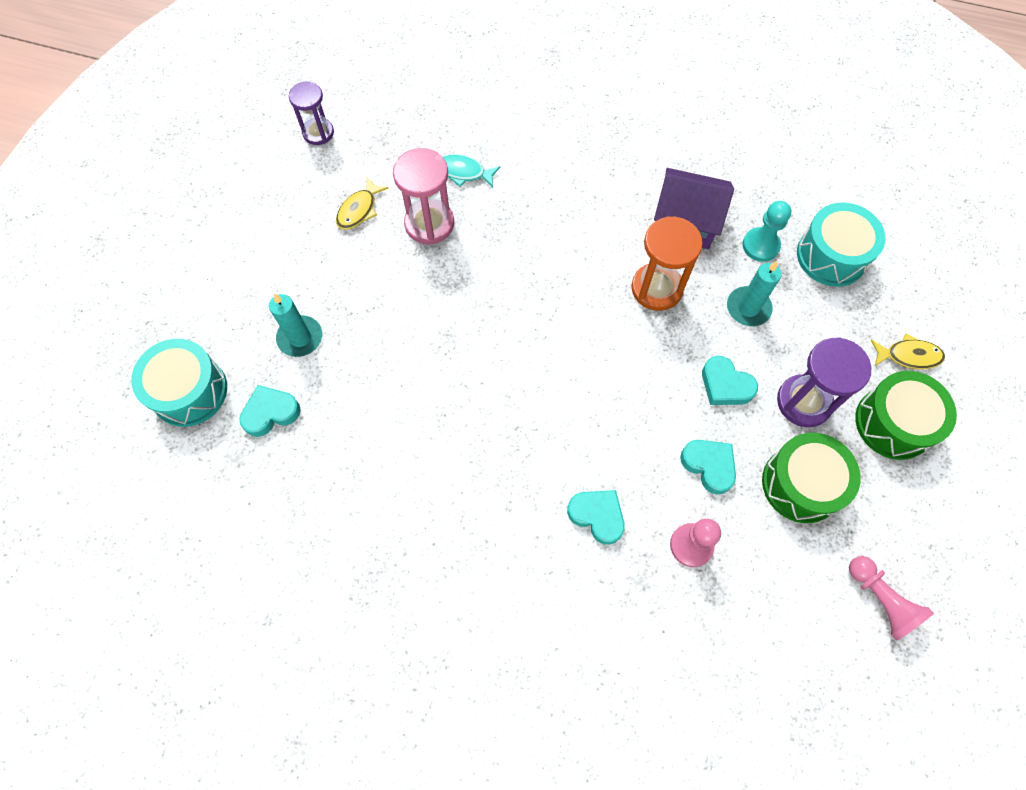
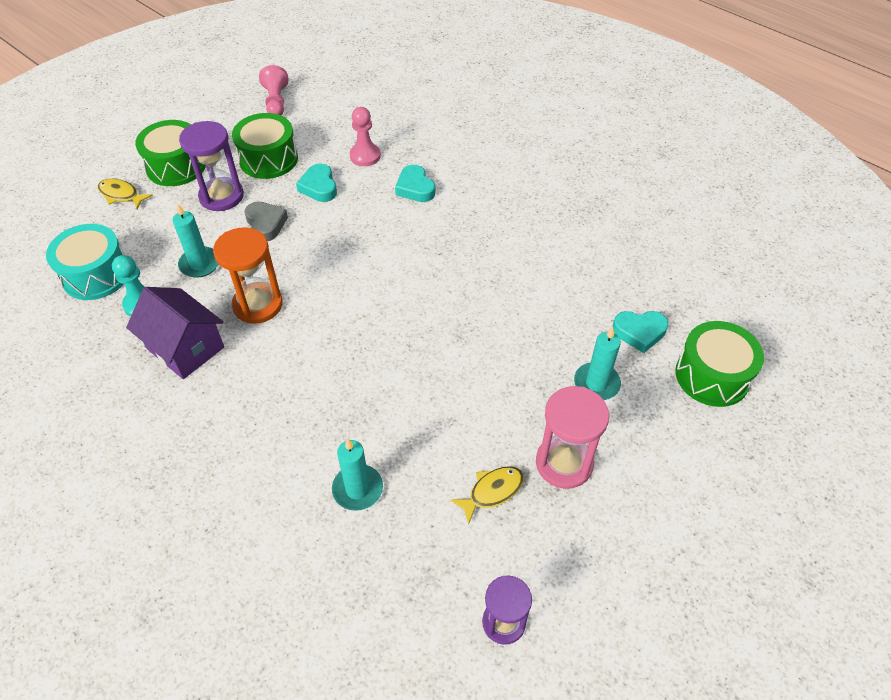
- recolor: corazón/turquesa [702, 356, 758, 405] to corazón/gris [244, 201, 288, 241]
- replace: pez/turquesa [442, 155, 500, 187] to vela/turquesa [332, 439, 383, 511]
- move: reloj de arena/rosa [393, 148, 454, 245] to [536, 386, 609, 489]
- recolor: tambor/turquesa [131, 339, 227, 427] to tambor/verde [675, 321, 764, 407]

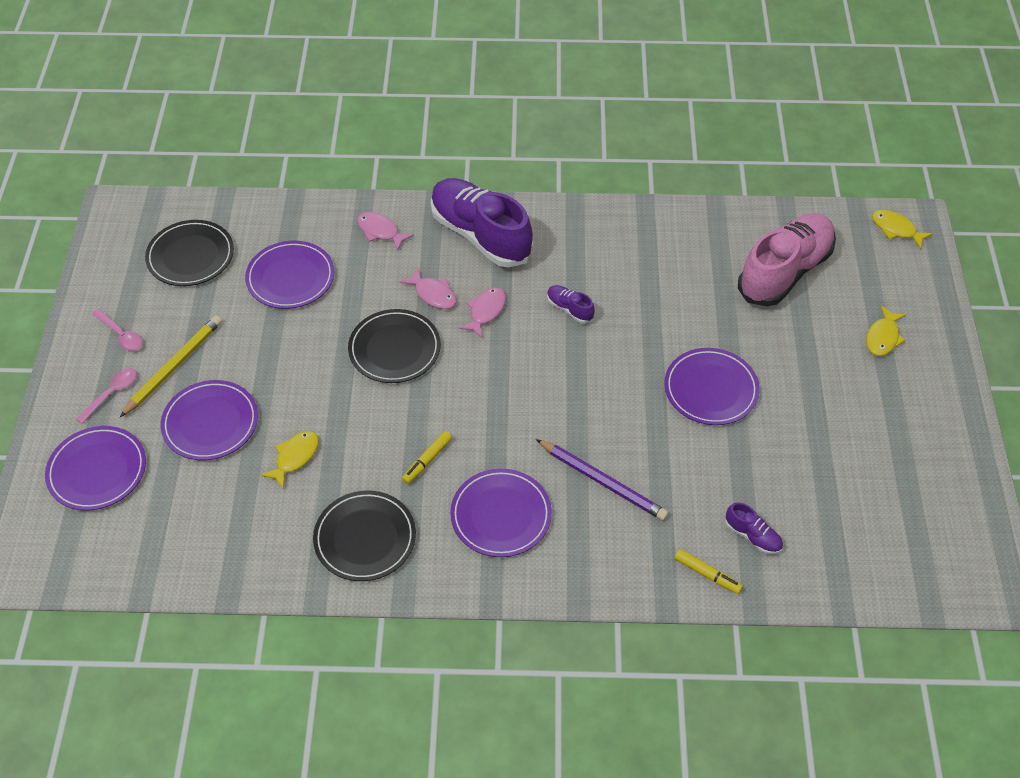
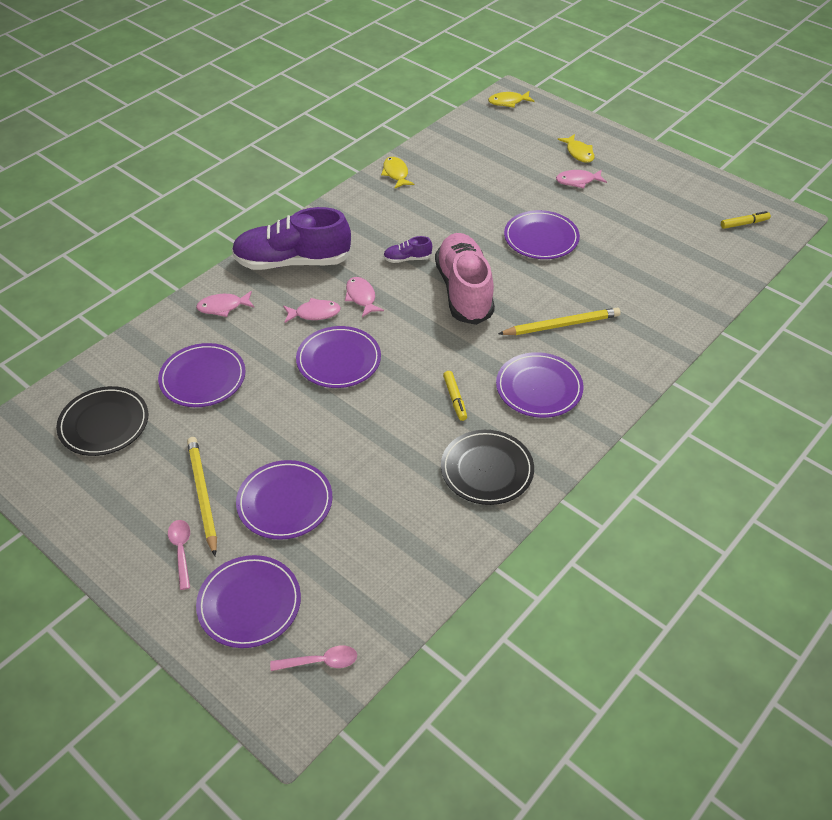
- move: cuchara/rosa [92, 309, 142, 351] to [270, 645, 357, 671]
- recolor: plato/negro [348, 309, 441, 383] to plato/morado [296, 326, 381, 388]
- move: pez/amarillo [261, 431, 319, 489] to [381, 157, 414, 189]
- move: zapato/rosa [738, 213, 836, 306] to [435, 233, 495, 325]
- recolor: lápiz/morado [536, 439, 669, 521] to lápiz/amarillo [498, 308, 621, 335]
- insert: pez/rosa [556, 169, 607, 188]
- move: rotulador/amarillo [674, 549, 743, 594] to [721, 211, 771, 229]
- delete: zapato/morado [725, 502, 783, 554]

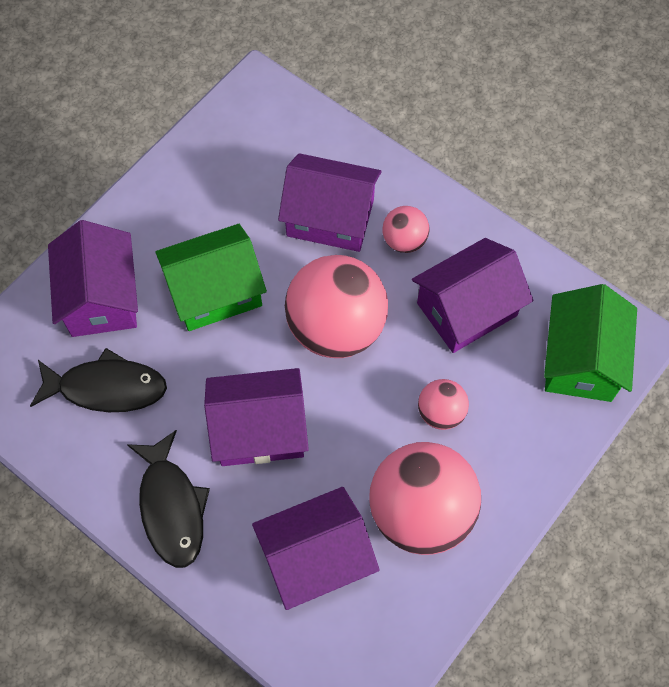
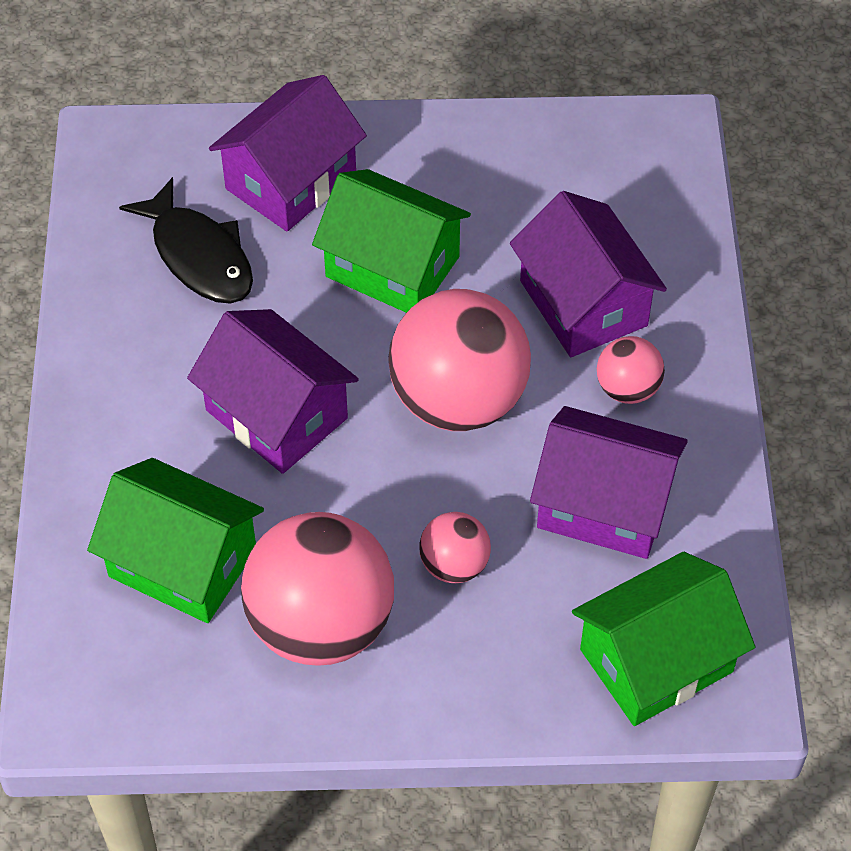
- recolor: casa/morado [252, 487, 380, 610] to casa/verde [87, 458, 264, 623]
- delete: pez/negro [127, 430, 210, 568]

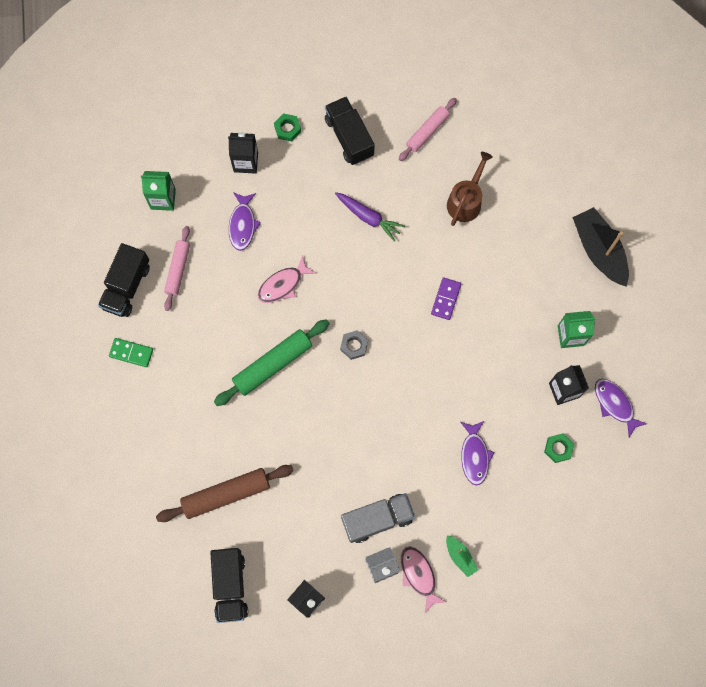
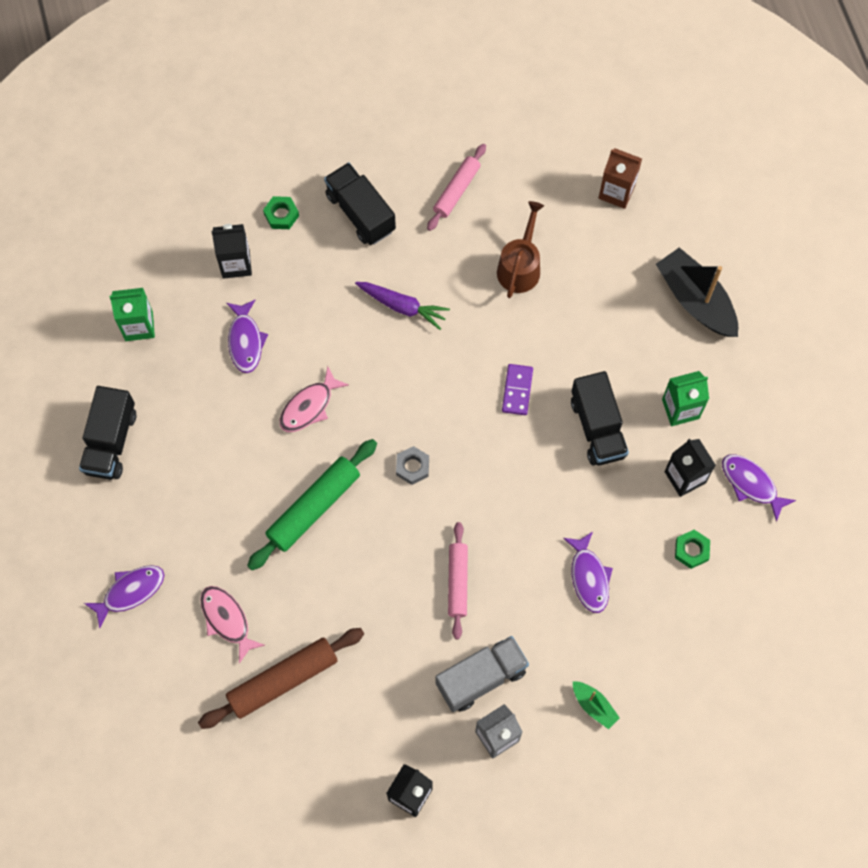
- insert: pez/morado [84, 565, 164, 629]
- move: pez/rosa [401, 546, 446, 613] to [200, 586, 265, 663]
- move: rodillo/rosa [164, 226, 190, 311] to [448, 522, 468, 639]
- move: camión/negro [210, 548, 248, 623] to [571, 371, 629, 466]
- insert: cartón de leche/marrón [599, 148, 642, 209]
- delete: ficha de dominó/verde [109, 338, 153, 367]

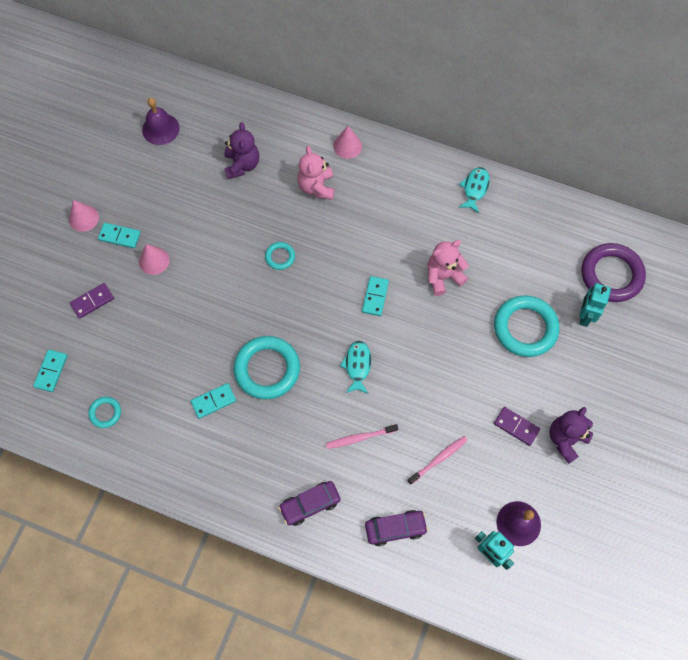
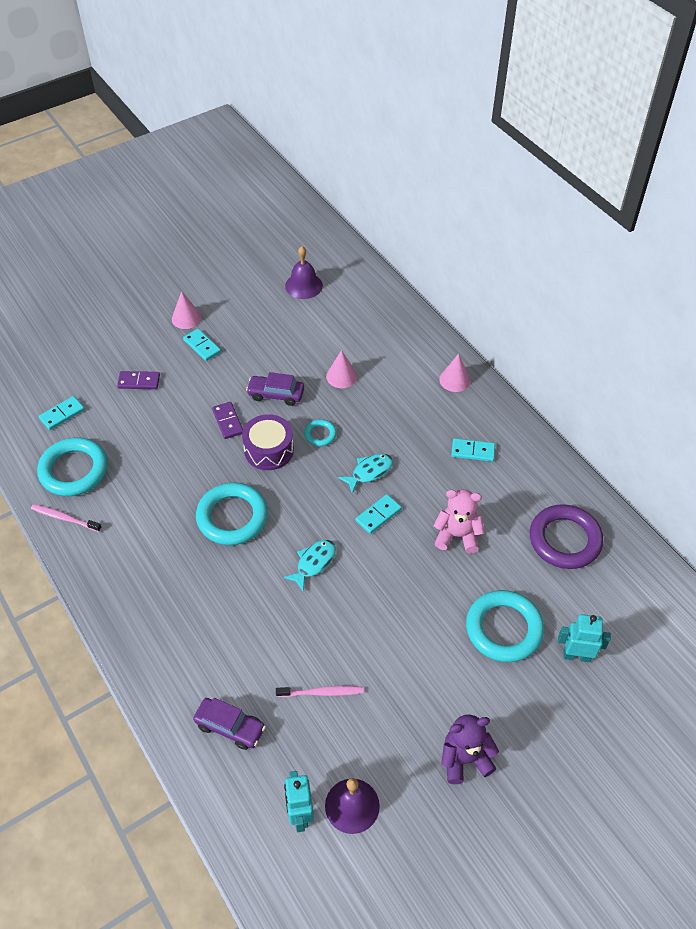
- move: cepillo de dientes/rosa [326, 424, 398, 449] to [31, 504, 102, 532]
- resize: anillo/turquesa [88, 397, 121, 428] = [37, 437, 108, 496] x2.07
- move: ficha de dominó/morado [494, 407, 540, 446] to [212, 402, 243, 439]
- insert: tambor/morado [242, 414, 294, 470]
- move: coche/morado [278, 481, 340, 526] to [246, 372, 304, 406]
- move: cono/rosa [139, 244, 169, 275] to [326, 350, 357, 388]
- move: pez/turquesa [459, 167, 490, 213] to [338, 453, 393, 494]
- move: ficha de dominó/turquesa [191, 383, 236, 419] to [451, 438, 495, 462]
- move: anillo/morado [582, 243, 646, 302] to [530, 504, 603, 569]
- rotate: robot/turquesa [579, 283, 611, 327] = [558, 614, 611, 662] 45 degrees clockwise
- delete: osito/morado [224, 122, 259, 179]
- delete: osito/rosa [297, 146, 335, 200]

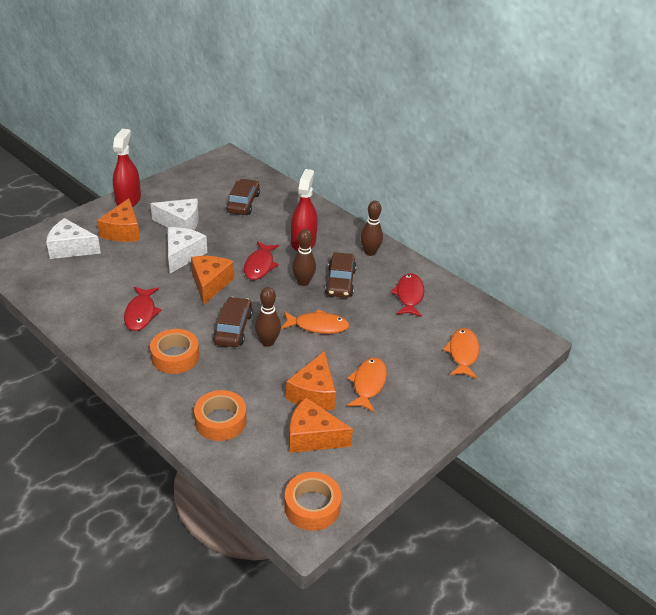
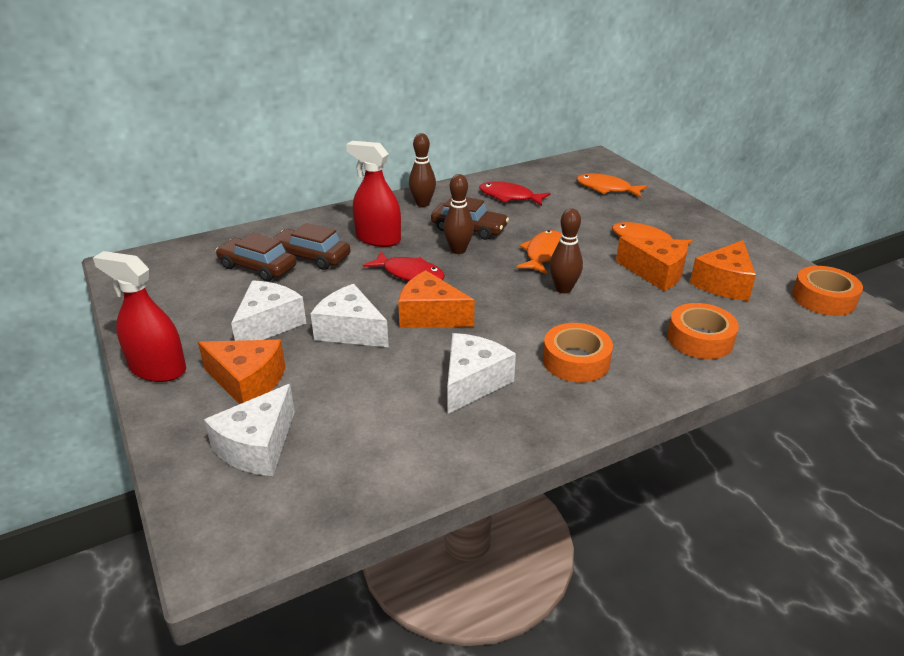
- move: coche/marrón [213, 297, 253, 347] to [274, 223, 351, 270]
- replace: pez/rojo [124, 287, 162, 331] to queso/blanco [447, 333, 516, 414]

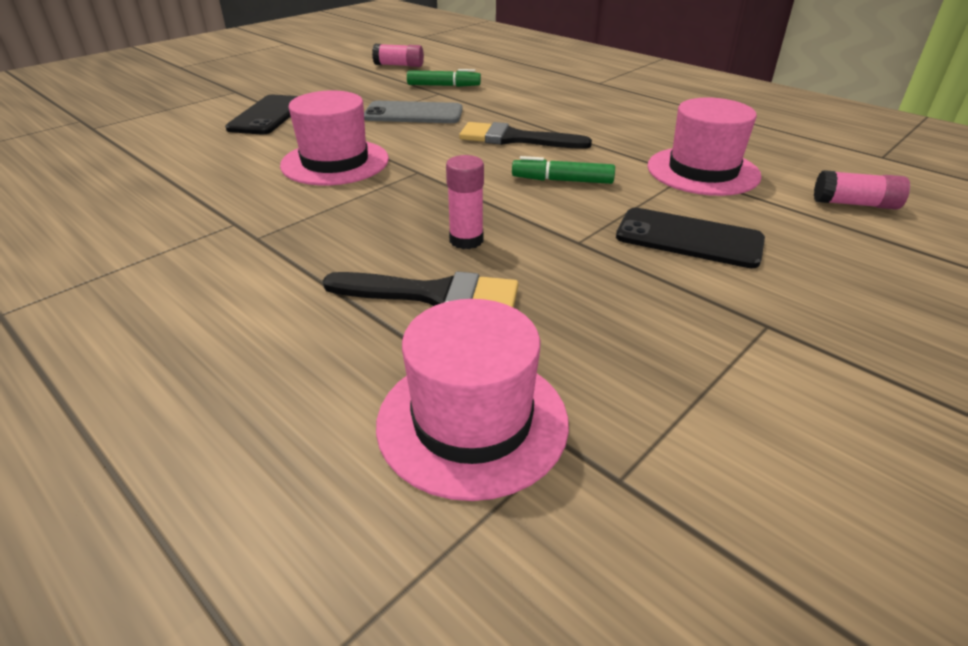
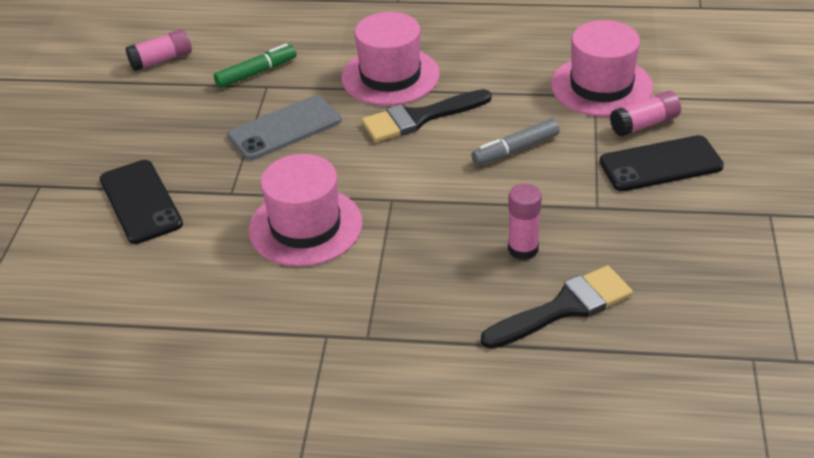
- move: sombrero/rosa [376, 299, 569, 501] to [341, 12, 439, 106]
- recolor: rotulador/verde [512, 156, 615, 184] to rotulador/gris [471, 119, 560, 165]
- move: barra de pegamento/rosa [814, 170, 910, 209] to [610, 91, 681, 137]

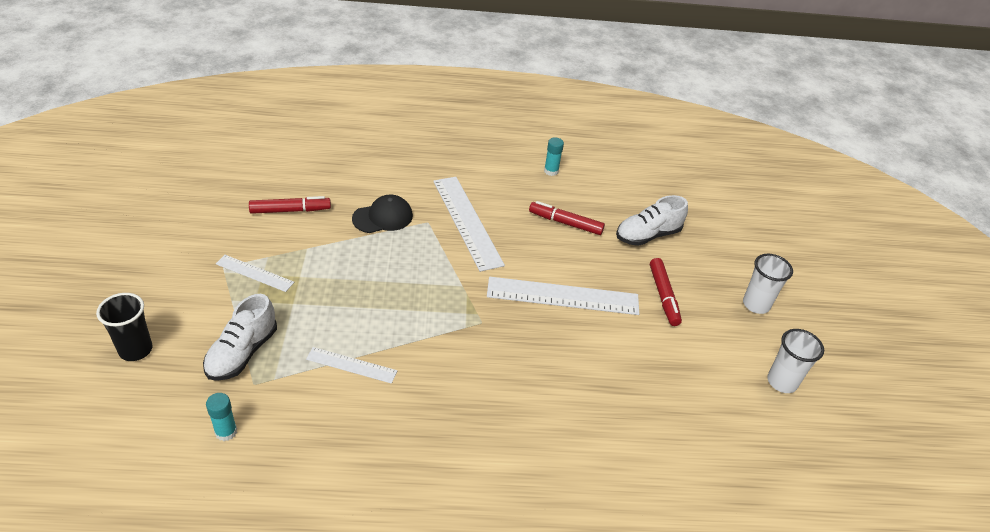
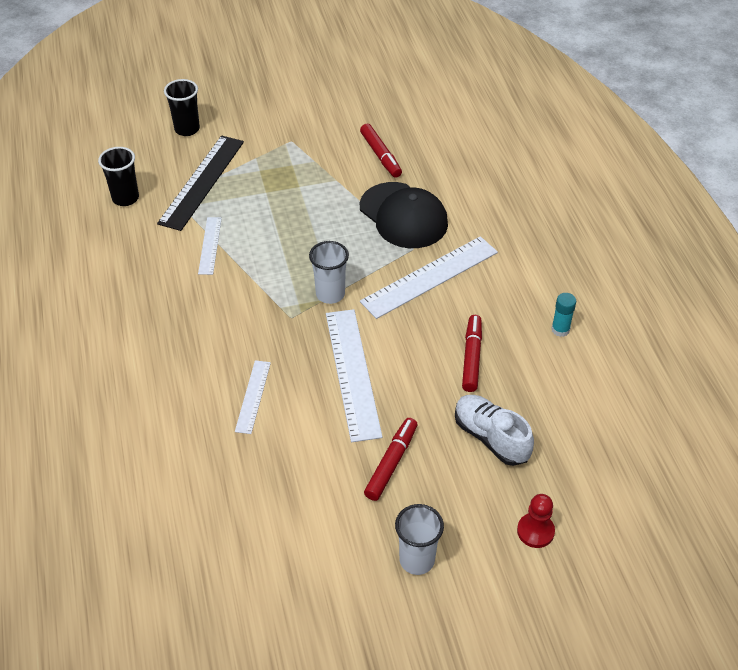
- replace: barra de pegamento/turquesa [206, 393, 237, 441] to vaso/negro [98, 147, 139, 206]
- replace: zapato/blanco [203, 294, 277, 381] to regla/negro [157, 136, 244, 231]
- move: regla/blanco [216, 255, 294, 292] to [235, 360, 271, 434]
- move: vaso/blanco [767, 329, 824, 393] to [309, 241, 349, 304]
- resize: gorra/negro [352, 194, 413, 233] = [360, 182, 448, 248] x1.56
- rotate: rotulador/rojo [650, 258, 682, 326] = [364, 418, 417, 501] 135 degrees clockwise
- insert: peón/rojo [517, 494, 555, 548]

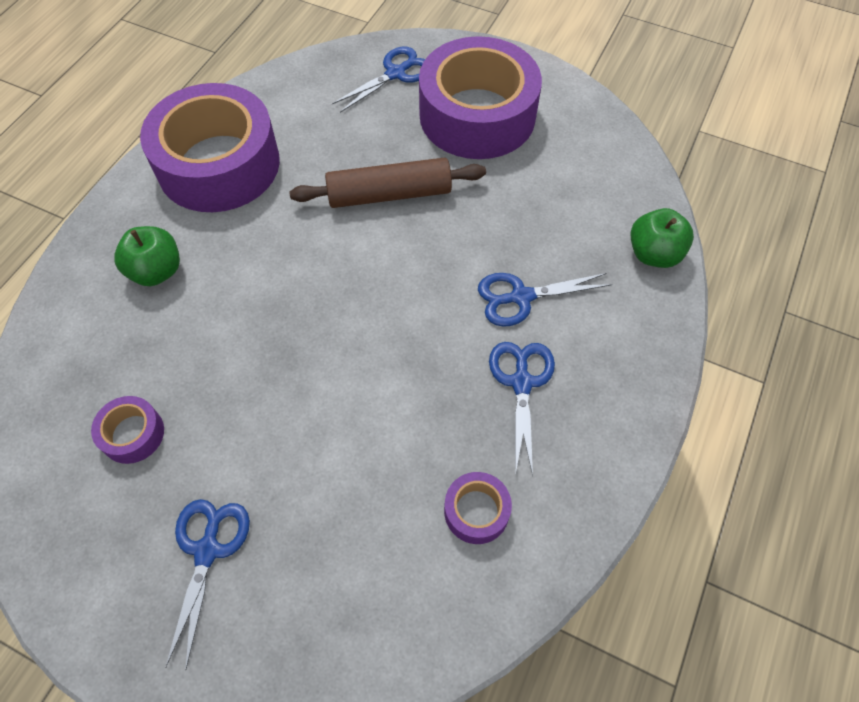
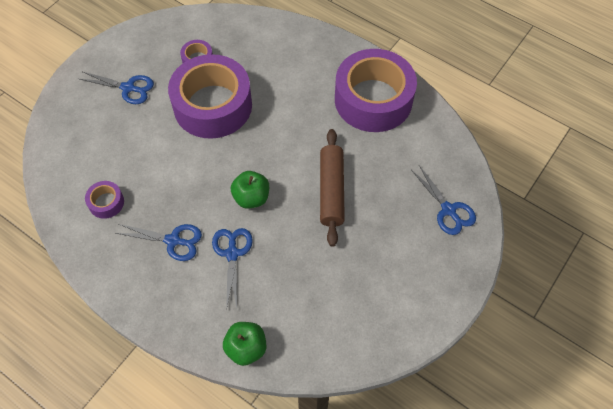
- move: cinta adhesiva/morado [419, 36, 542, 159] to [168, 54, 252, 139]
- move: manzana/verde [114, 226, 180, 286] to [231, 171, 269, 209]

